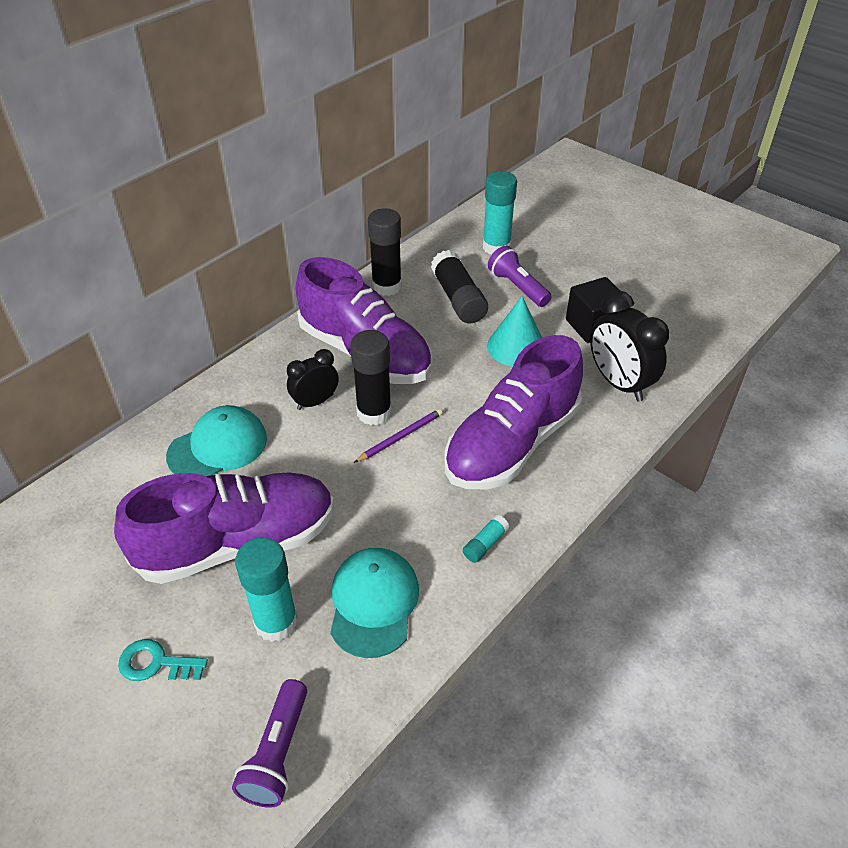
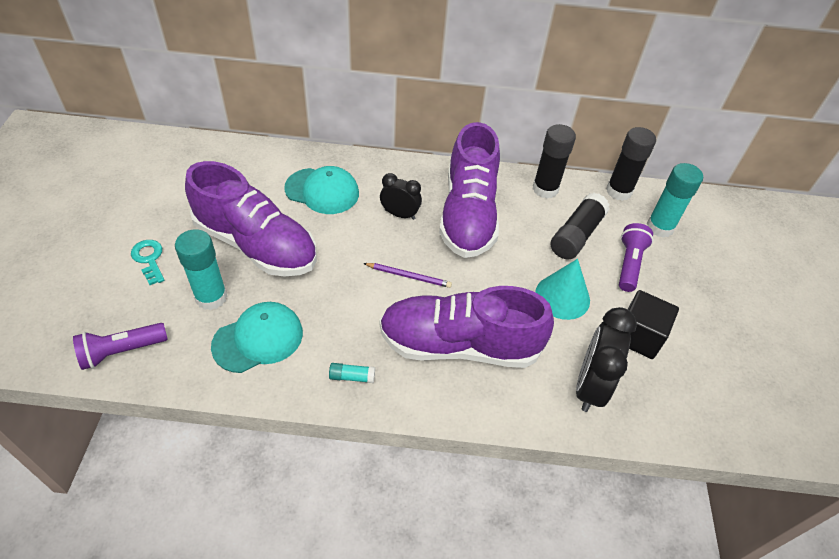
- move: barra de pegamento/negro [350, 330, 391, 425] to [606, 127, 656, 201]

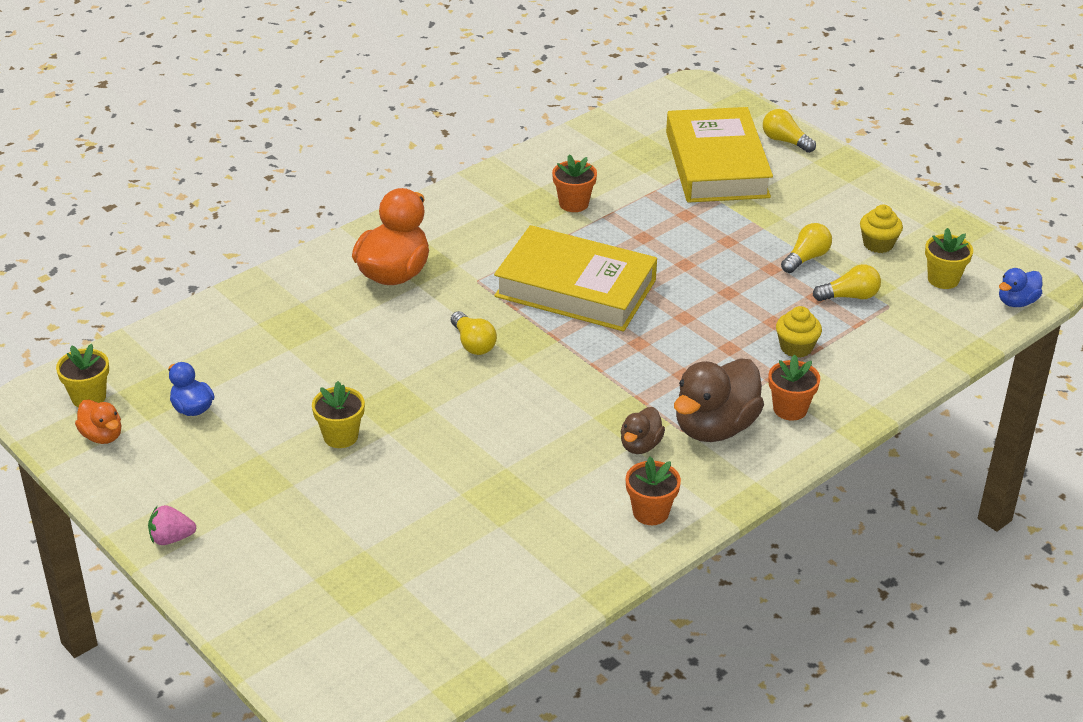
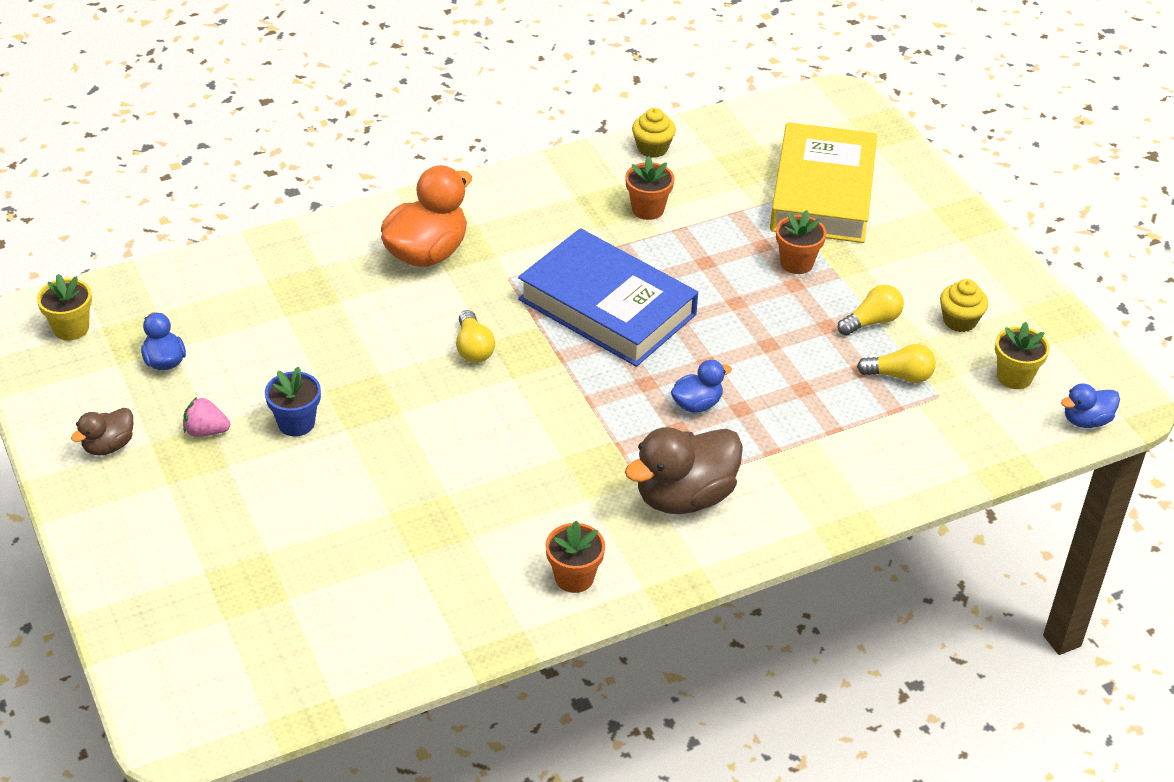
- move: pato/marrón [621, 407, 665, 454] to [71, 408, 133, 456]
- move: fresa/rosa [148, 505, 196, 545] to [183, 397, 230, 437]
- recolor: maceta/amarillo [312, 381, 365, 448] to maceta/azul [265, 367, 321, 436]
- recolor: libro/amarillo [494, 225, 657, 331] to libro/azul [518, 228, 698, 367]
- move: magdalena/amarillo [776, 306, 822, 358] to [632, 108, 676, 158]
- insert: pato/azul [671, 360, 732, 413]
- move: maceta/naranja [768, 354, 820, 421] to [776, 210, 826, 274]
- delete: pato/naranja [75, 400, 122, 444]
- delete: bombilla/amarillo [763, 109, 816, 153]

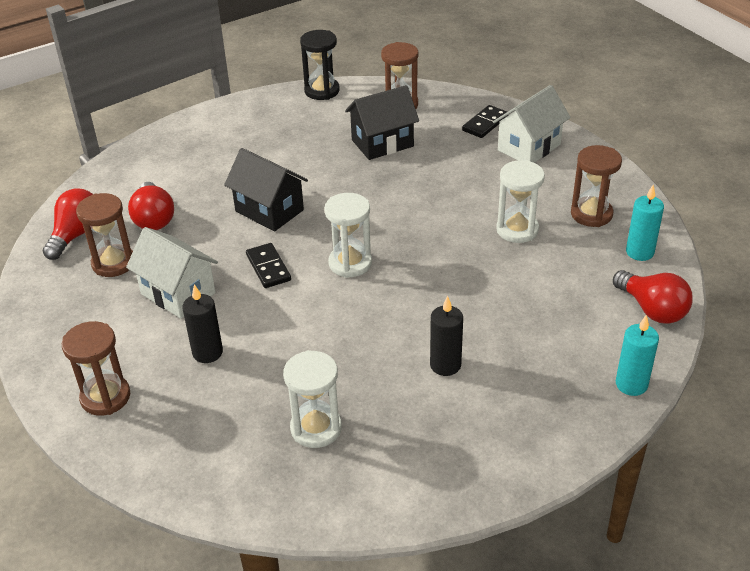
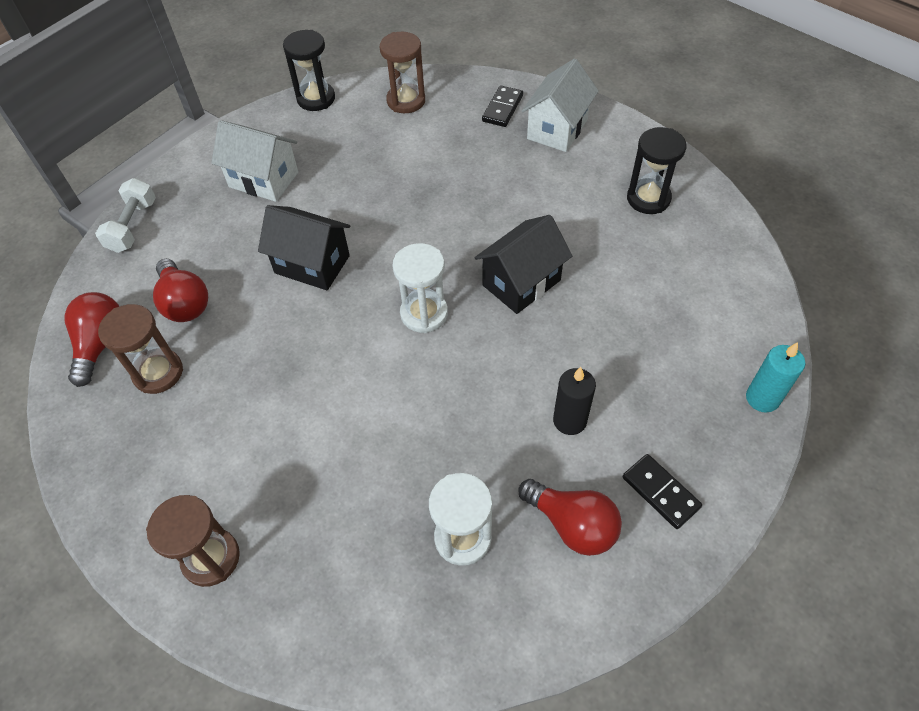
- insert: mancuerna/blanco [95, 178, 156, 253]
- move: casa/blanco [126, 227, 218, 319] to [212, 120, 298, 202]
- move: casa/negro [345, 85, 419, 160] to [475, 215, 572, 314]
- move: bombilla/rojo [613, 270, 693, 324] to [518, 479, 622, 556]
- move: ficha de dominó/negro [246, 243, 291, 288] to [623, 454, 702, 529]
- recolor: reloj de arena/marrón [571, 145, 622, 227] to reloj de arena/negro [627, 127, 686, 214]
- delete: vela/negro [182, 284, 223, 363]
- delete: reloj de arena/blanco [496, 160, 545, 243]
- delete: vela/turquesa [626, 185, 664, 261]

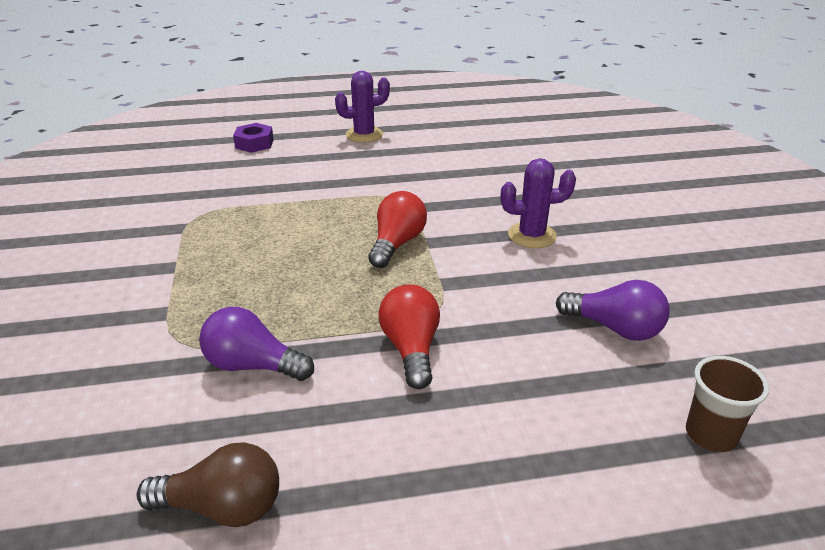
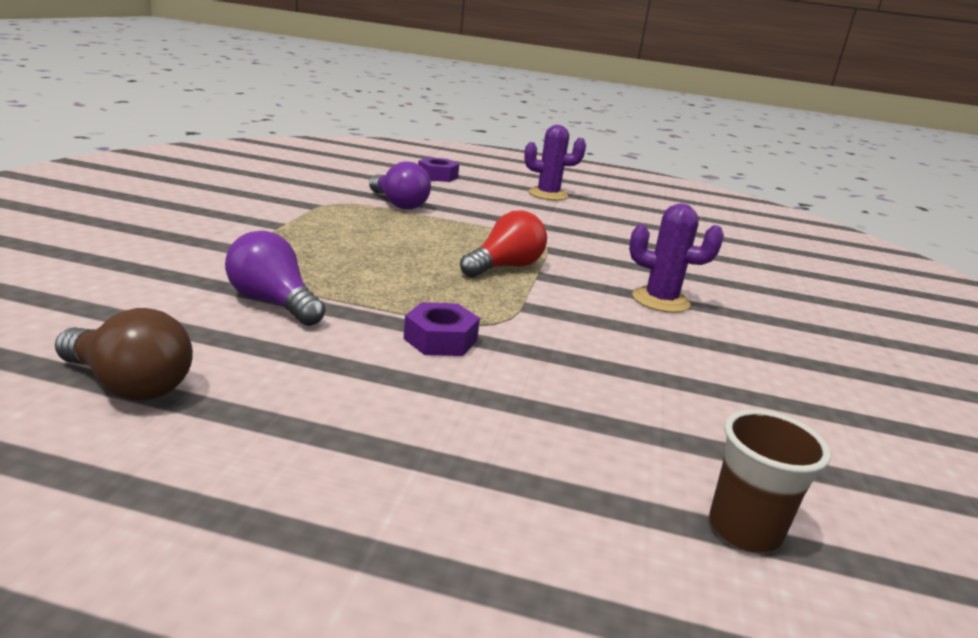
- move: bombilla/morado [556, 280, 670, 341] to [369, 161, 431, 209]
- replace: bombilla/rojo [379, 285, 440, 389] to tuerca/morado [404, 302, 480, 356]

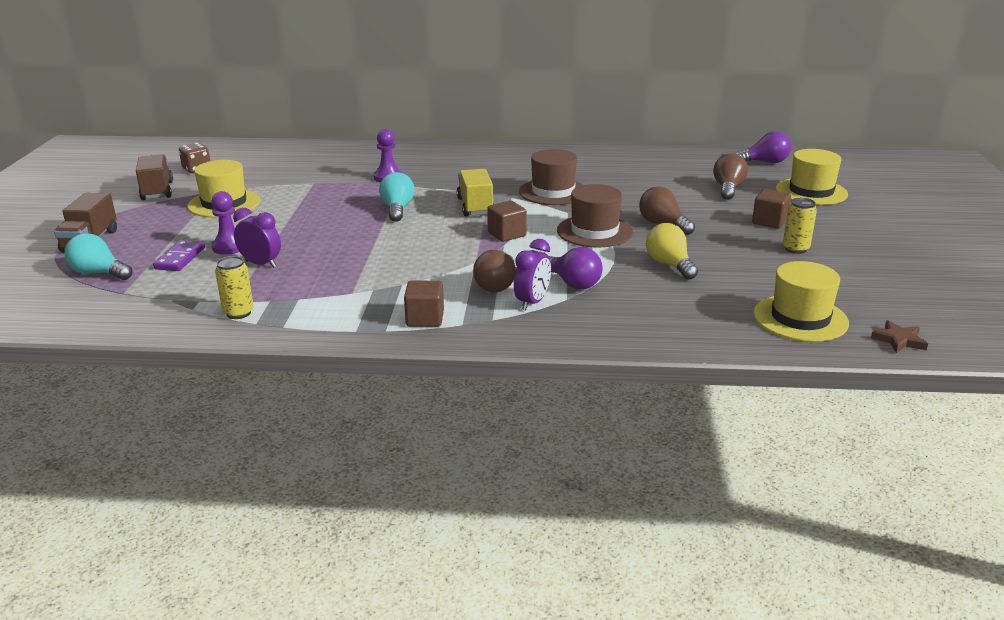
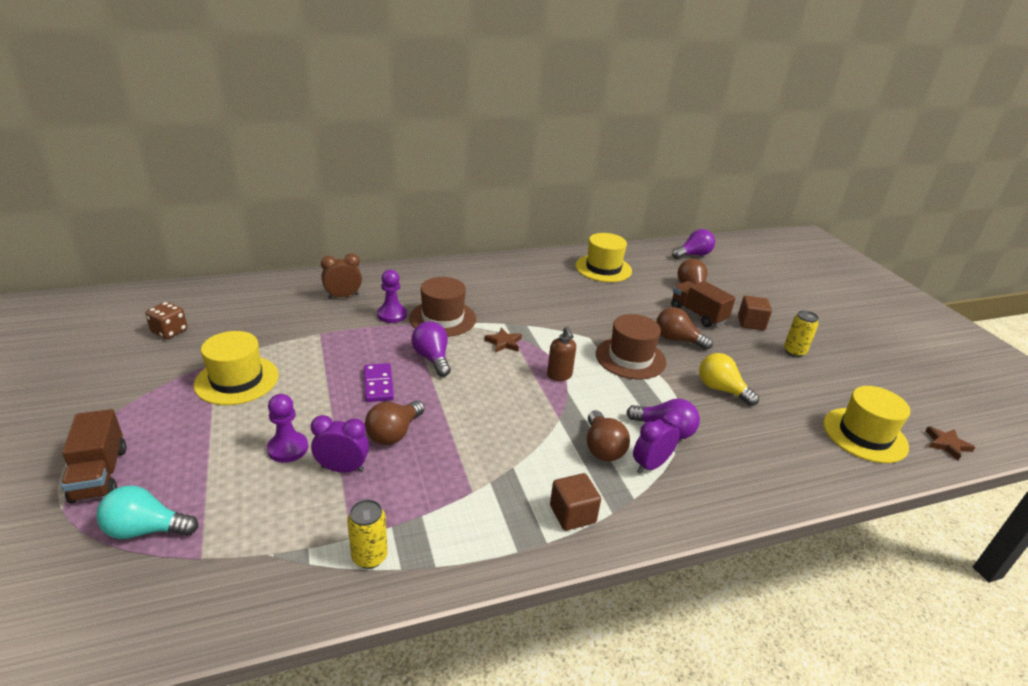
- insert: despertador/marrón [321, 253, 362, 299]
- move: ficha de dominó/morado [153, 240, 205, 271] to [364, 363, 394, 402]
- insert: bombilla/marrón [365, 400, 425, 445]
- move: sombrero/marrón [519, 149, 583, 205] to [409, 277, 476, 337]
- recolor: bombilla/turquesa [379, 172, 415, 222] to bombilla/morado [412, 321, 451, 377]
- replace: camión/amarillo [457, 169, 494, 216] to estrella/marrón [485, 328, 522, 353]
- replace: cubo/marrón [487, 201, 527, 242] to dispensador de jabón/marrón [547, 327, 576, 381]
- move: sombrero/amarillo [776, 149, 848, 205] to [575, 233, 632, 282]
- rotate: despertador/morado [514, 239, 551, 310] = [633, 410, 682, 474] 135 degrees counterclockwise
- move: camión/marrón [136, 154, 173, 200] to [671, 281, 735, 327]

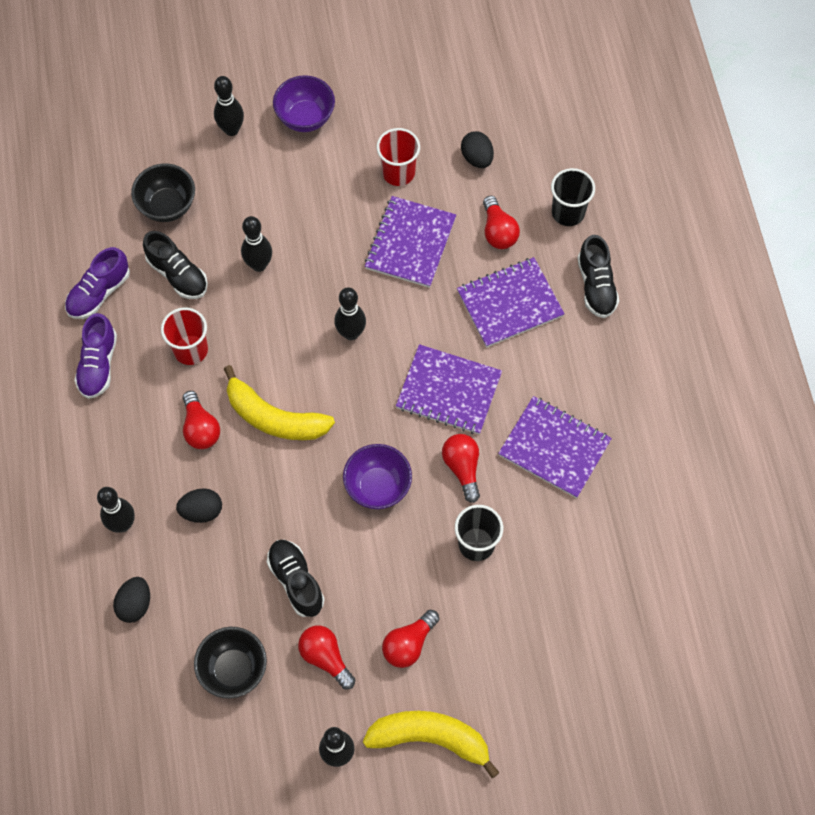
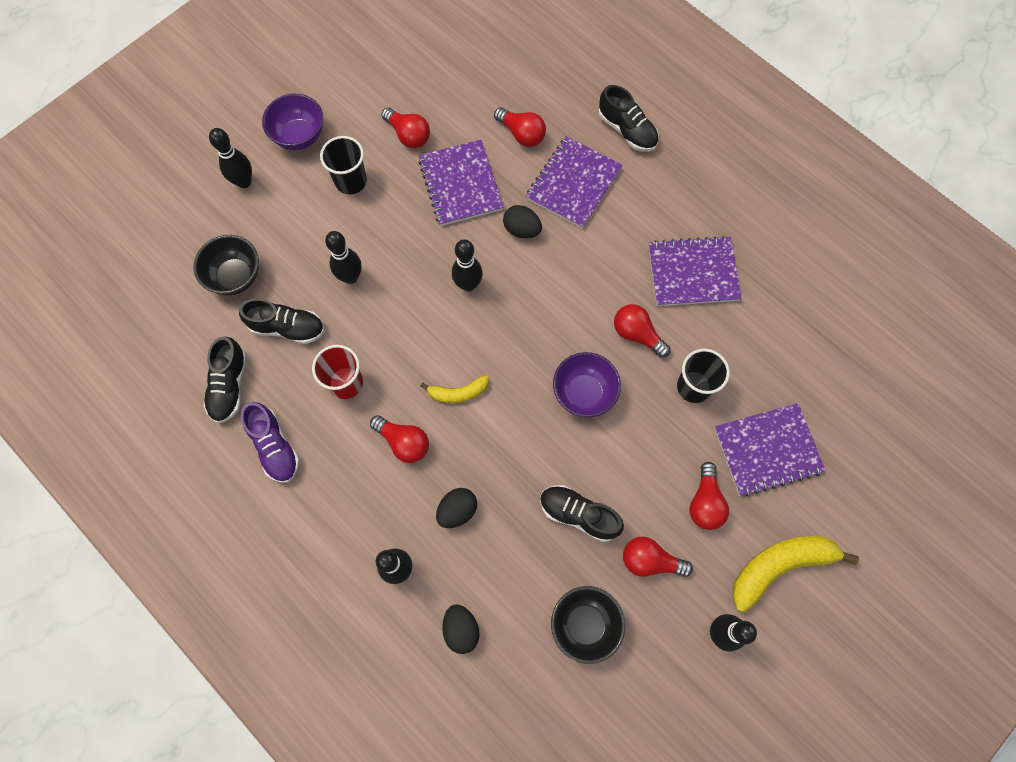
- recolor: zapato/morado [65, 247, 130, 319] to zapato/negro [204, 336, 247, 423]
- move: vaso/negro [551, 168, 595, 226] to [320, 136, 367, 194]
- replace: vaso/rojo [376, 128, 420, 186] to bombilla/rojo [381, 107, 430, 148]
- resize: plátano/amarillo [224, 365, 335, 440] = [420, 375, 489, 403] x0.55
- move: huevo/negro [461, 131, 494, 168] to [503, 205, 542, 238]
- move: cuaderno/morado [396, 344, 502, 434] to [714, 403, 826, 497]

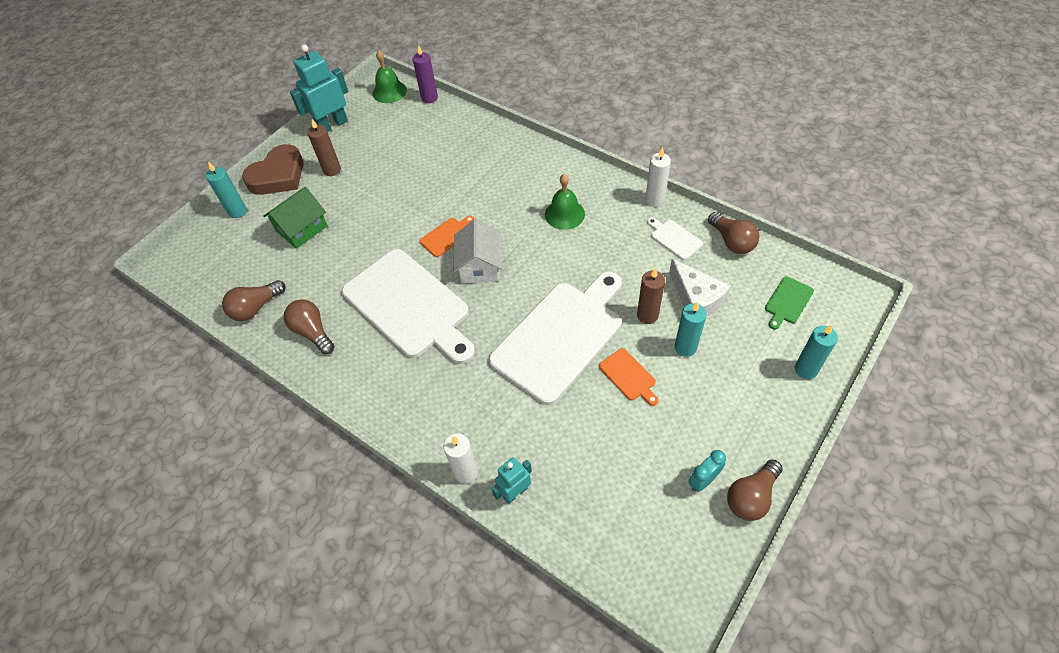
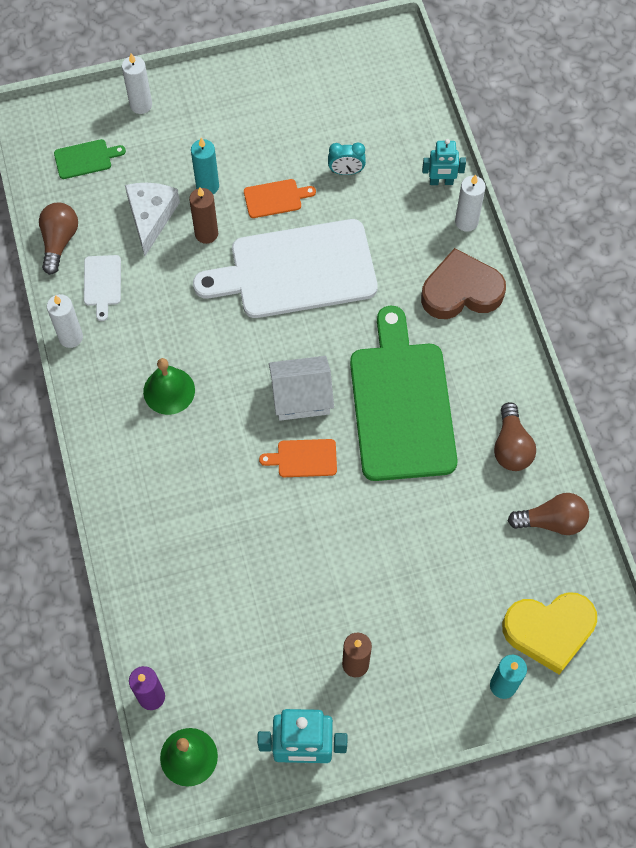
- recolor: vela/turquesa [795, 325, 838, 379] to vela/blanco [122, 53, 152, 114]
- rotate: tabla de cortar/naranja [599, 348, 659, 406] = [244, 179, 316, 218] 75 degrees clockwise
- rotate: casa/blanco [453, 219, 502, 283] = [269, 356, 334, 421] 45 degrees clockwise
- move: despertador/turquesa [688, 450, 726, 492] to [328, 142, 366, 175]
- recolor: tabla de cortar/blanco [342, 249, 475, 364] to tabla de cortar/verde [350, 306, 458, 481]
- move: corazón/marrón [242, 144, 304, 195] to [421, 248, 506, 319]
- insert: corazón/amarillo [502, 592, 597, 675]
- delete: casa/verde [263, 187, 328, 249]
- delete: bombilla/marrón [727, 459, 783, 521]

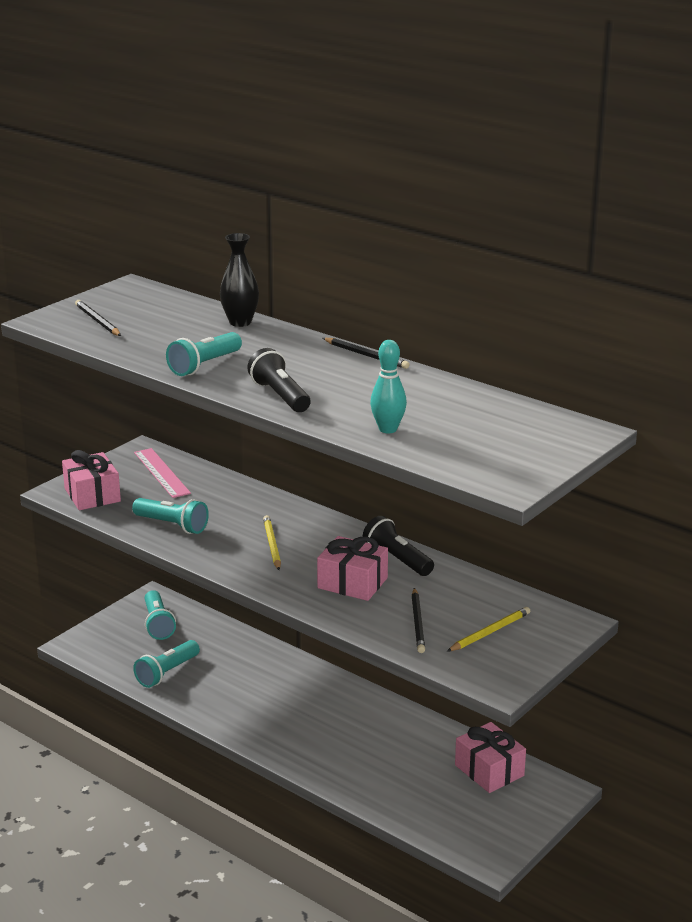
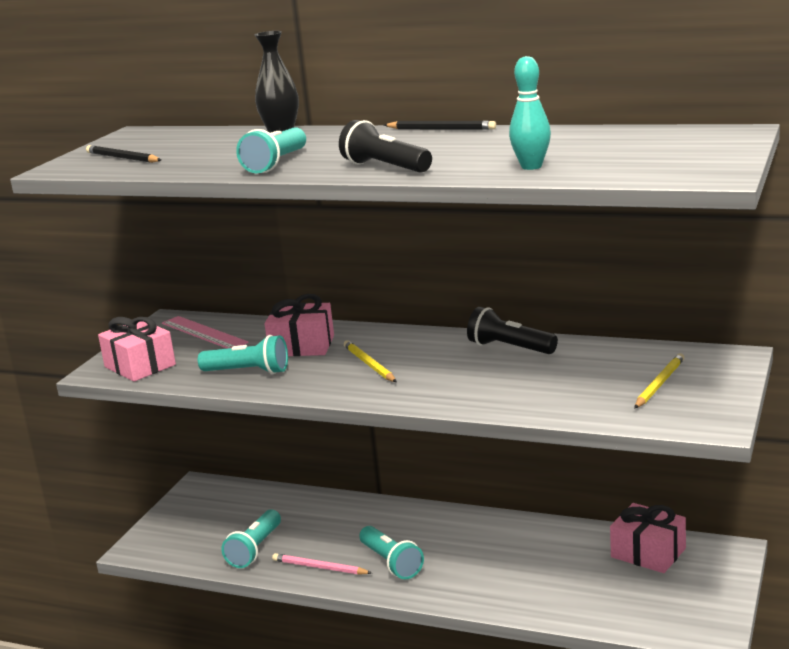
- move: regalo/rosa [317, 536, 388, 601] to [265, 294, 334, 356]
- insert: lápiz/rosa [272, 553, 372, 575]
- move: lámpara de mano/turquesa [145, 590, 176, 640] to [359, 526, 424, 579]
- delete: lápiz/negro [412, 588, 425, 653]

